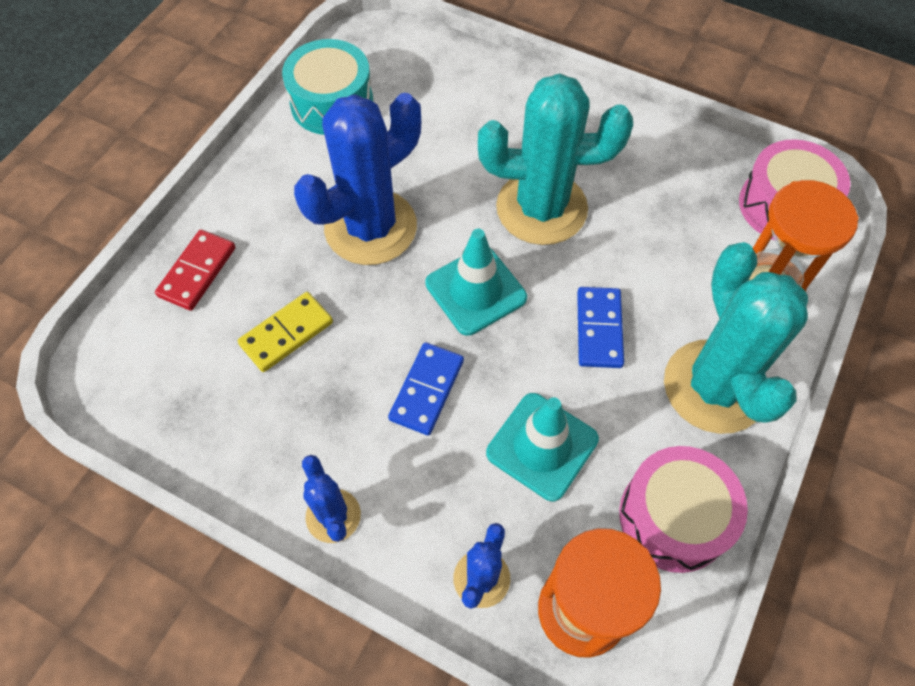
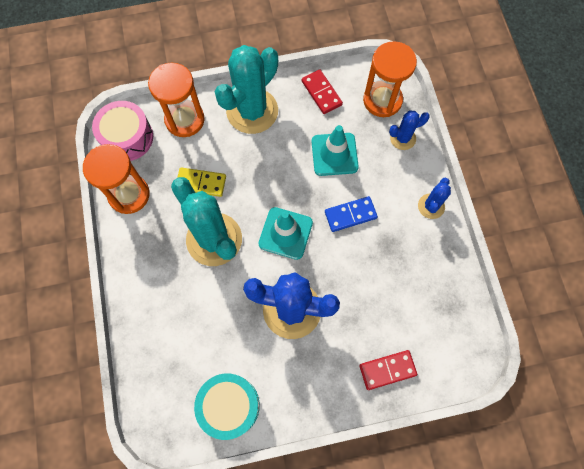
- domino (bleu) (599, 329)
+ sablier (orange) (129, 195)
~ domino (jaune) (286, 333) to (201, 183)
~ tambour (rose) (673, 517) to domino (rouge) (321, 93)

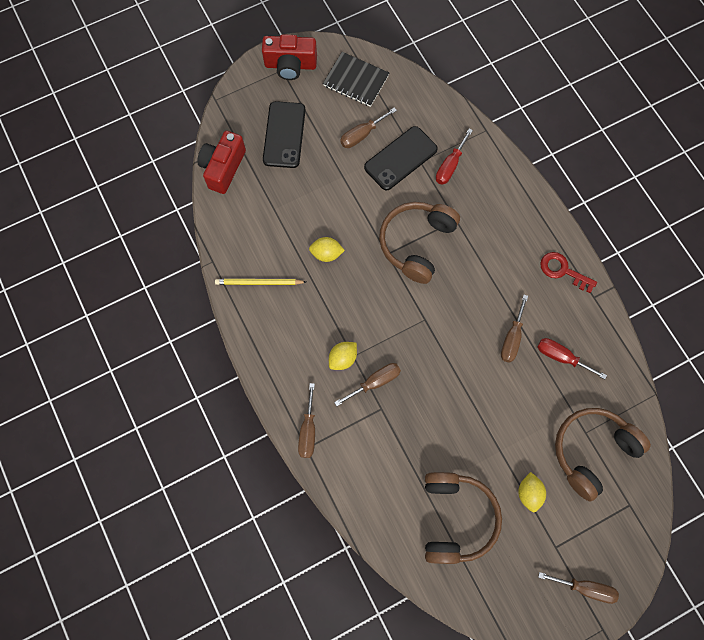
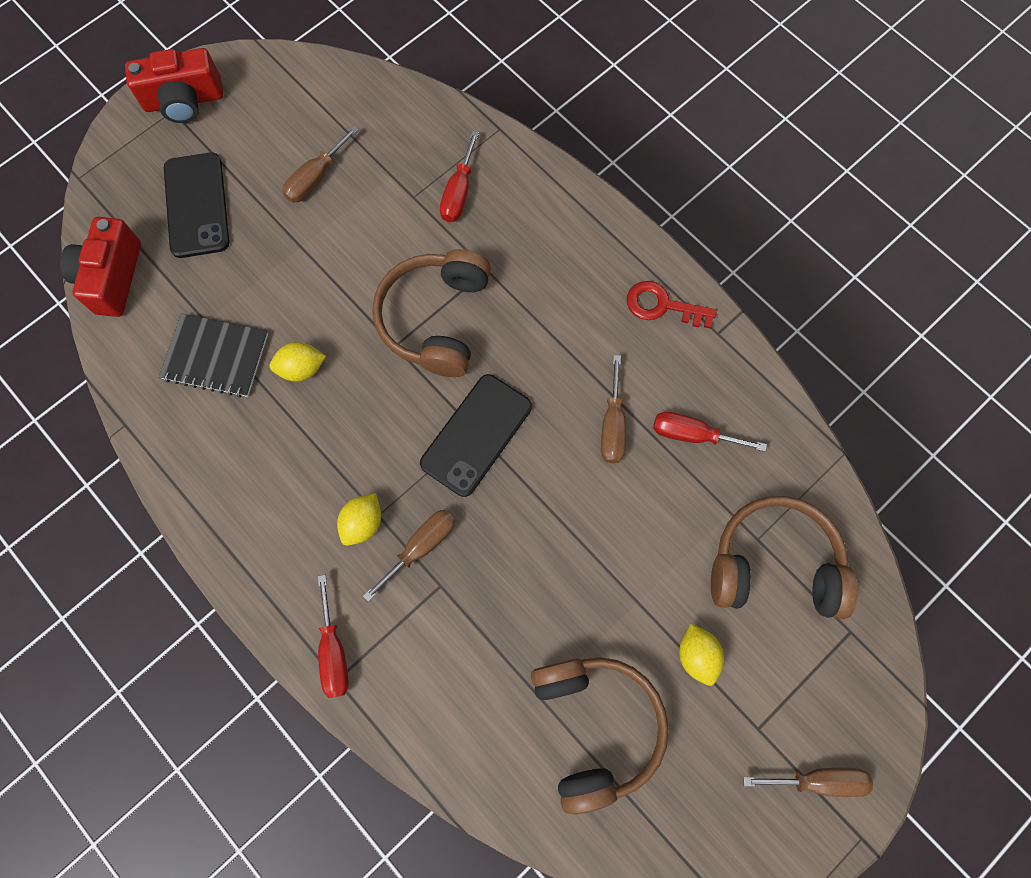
- crayon (jaune) (259, 283)
~ carnet (noir) (356, 81) to (216, 357)
~ téléphone (noir) (400, 158) to (476, 435)
~ tournevis (marron) (308, 431) to tournevis (rouge) (333, 651)
~ casque audio (marron) (592, 451) = (774, 565) 60 degrees clockwise

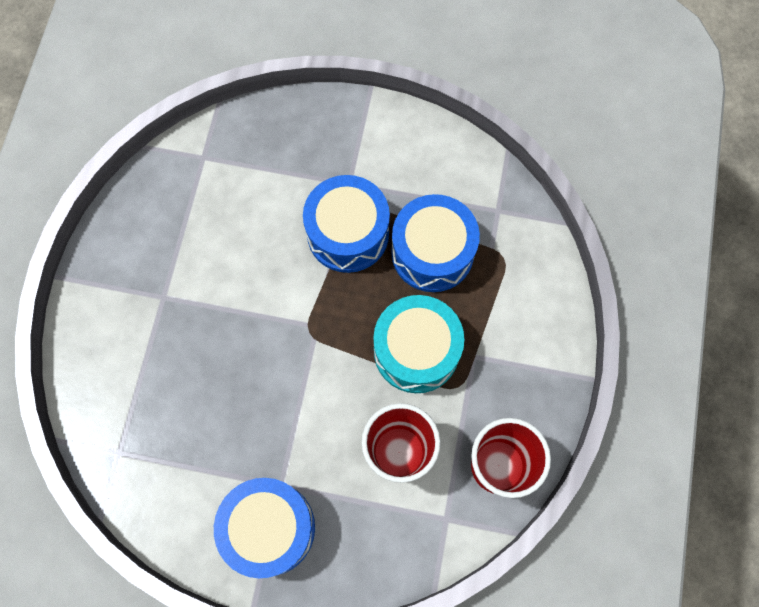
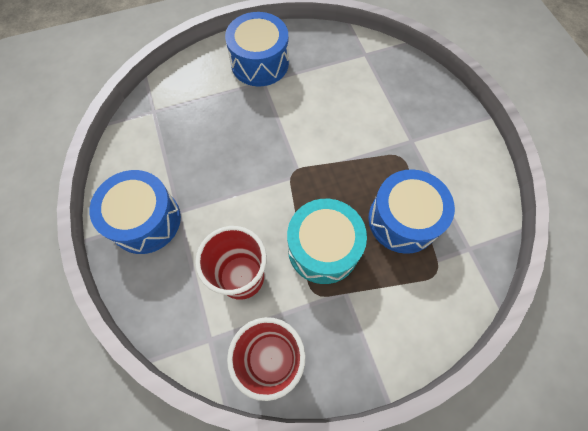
~ tambour (bleu) (348, 233) to (260, 63)

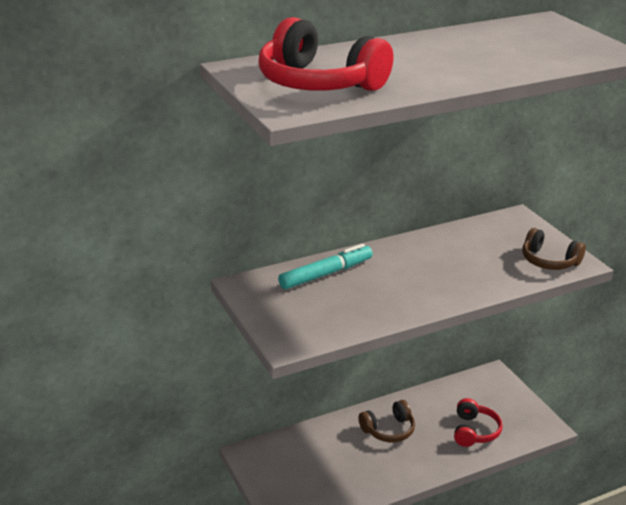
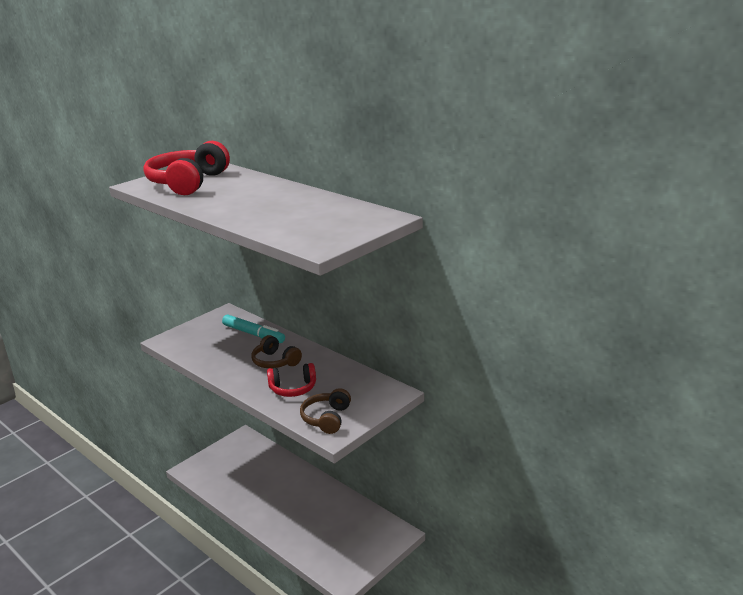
~ casque audio (marron) (388, 430) to (275, 361)
~ casque audio (rouge) (474, 431) to (293, 388)

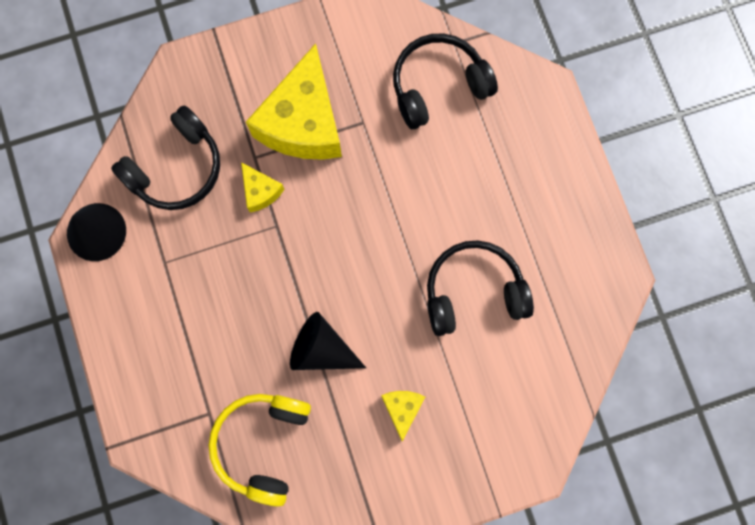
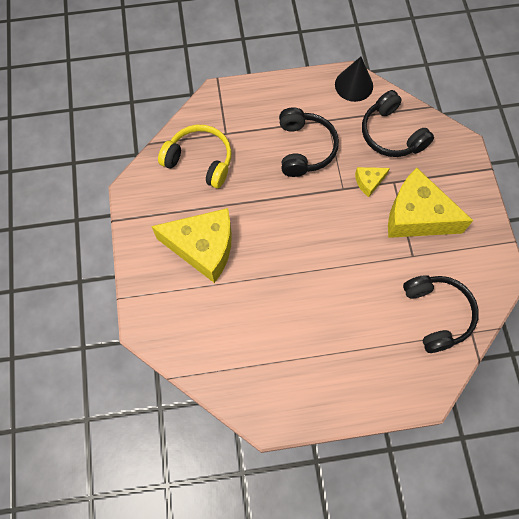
- cône (noir) (322, 349)
~ casque audio (noir) (473, 291) to (305, 148)
~ fromage (jaune) (402, 408) = (203, 248) x2.24

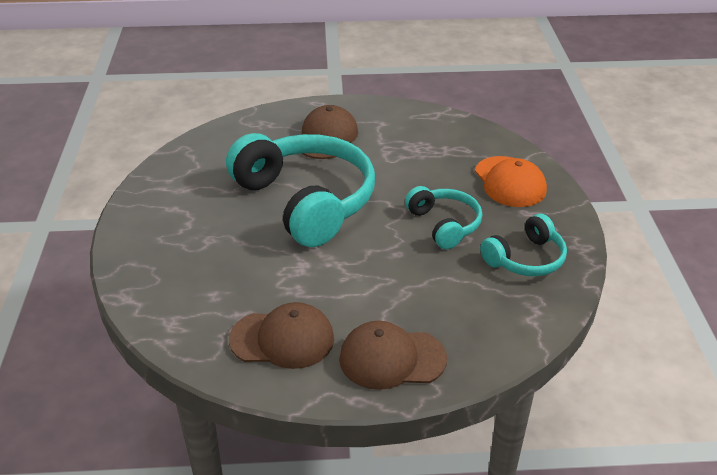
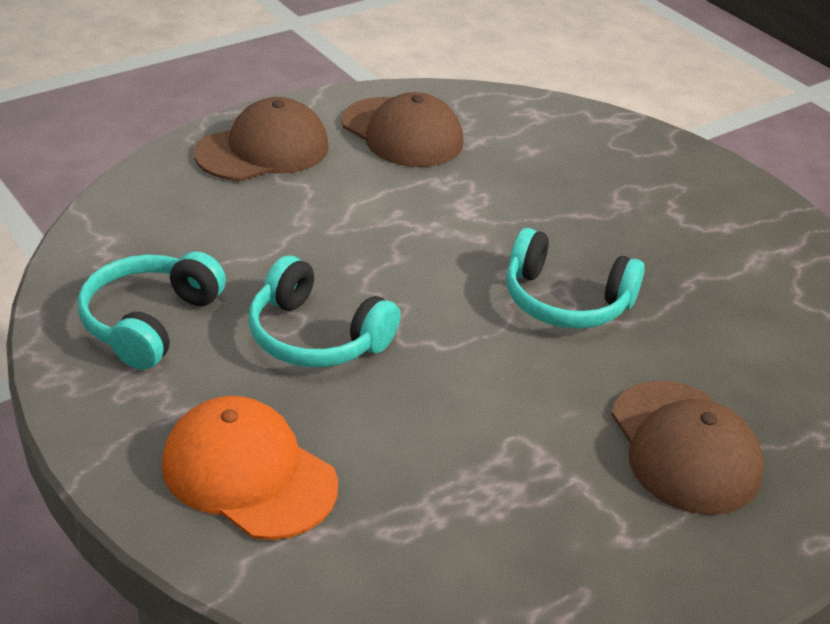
~ casquette (marron) (282, 339) = (402, 133) 105 degrees counterclockwise
~ casque audio (turquoise) (306, 201) = (565, 301) x0.51

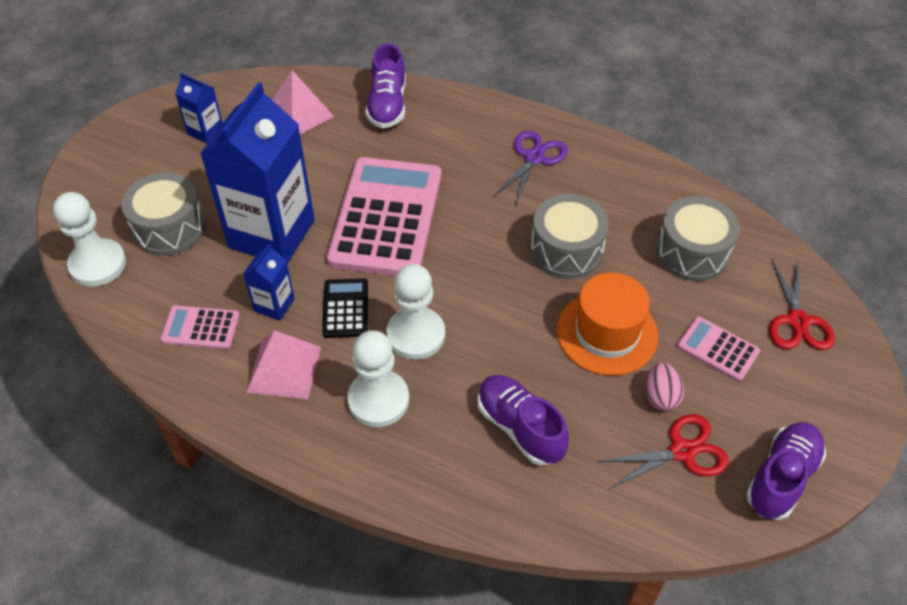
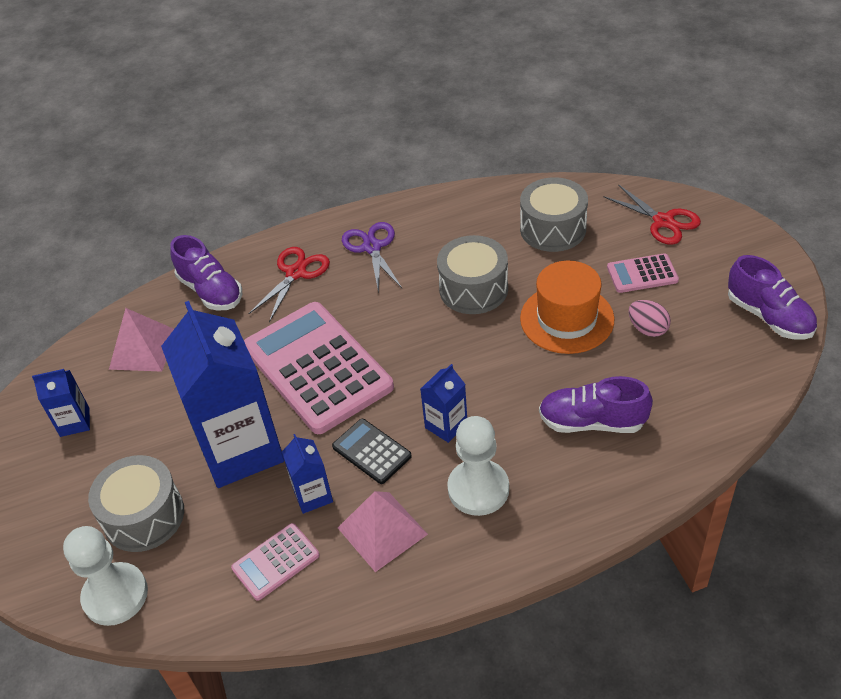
~ ciseaux (rouge) (682, 451) to (296, 273)
~ pion (blanc) (416, 335) to brique de lait (bleu) (446, 425)
~ chaussure (violet) (781, 478) = (769, 316) 150 degrees clockwise

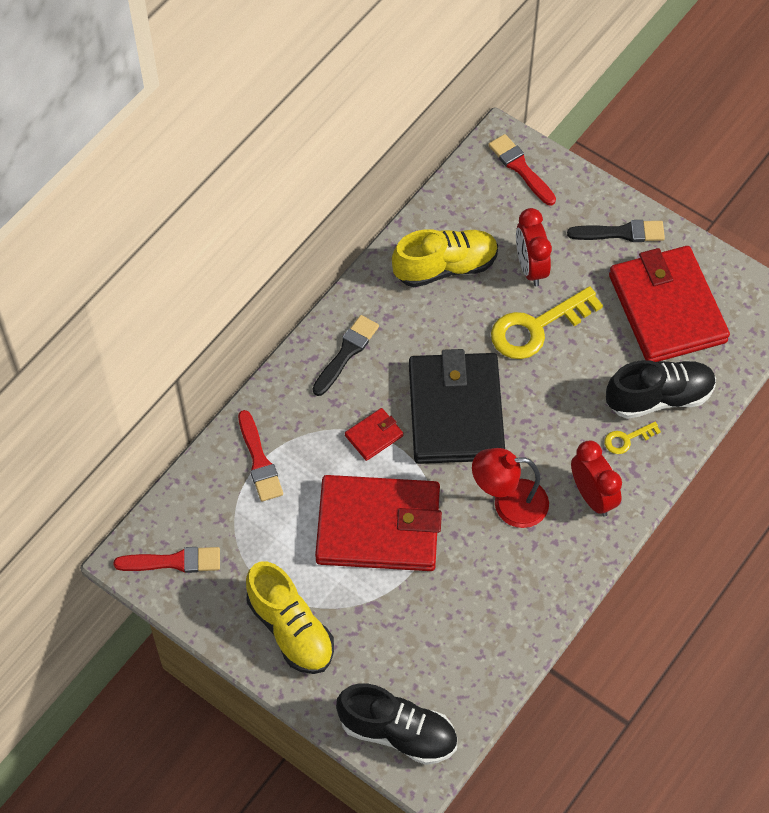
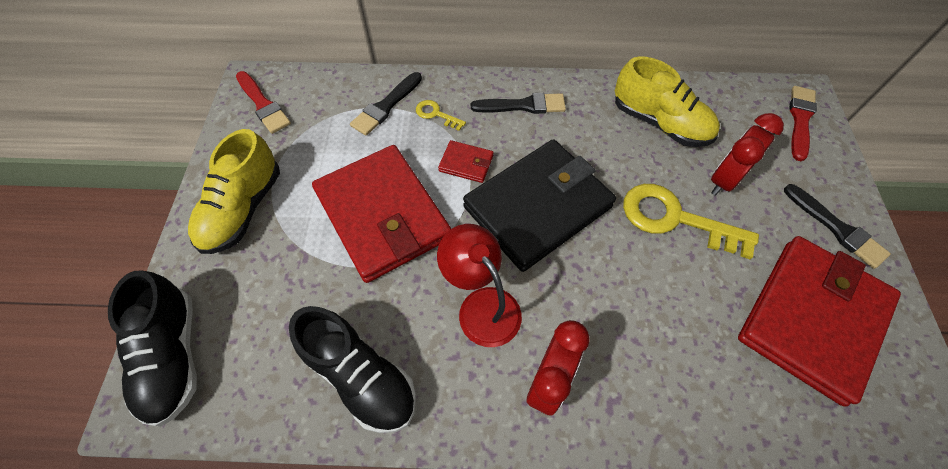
~ clé (jaune) (627, 439) to (436, 114)
~ chaussure (noir) (659, 397) to (361, 376)
~ pinceau (rouge) (259, 460) to pinceau (noir) (386, 106)

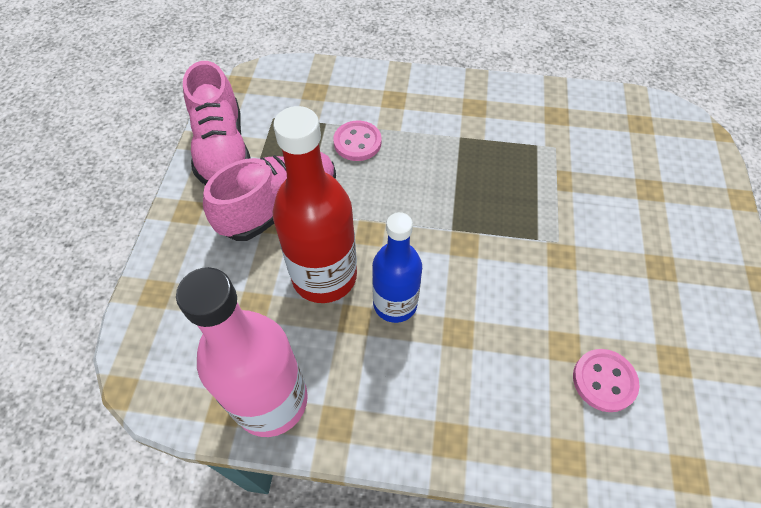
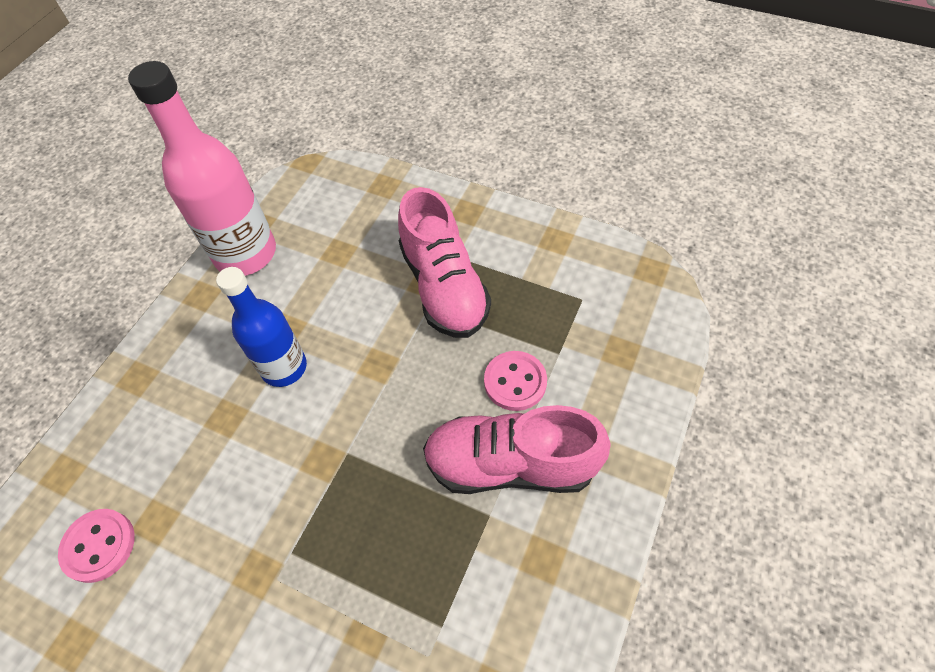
- bouteille (rouge) (324, 276)
~ chaussure (rose) (223, 150) to (510, 464)

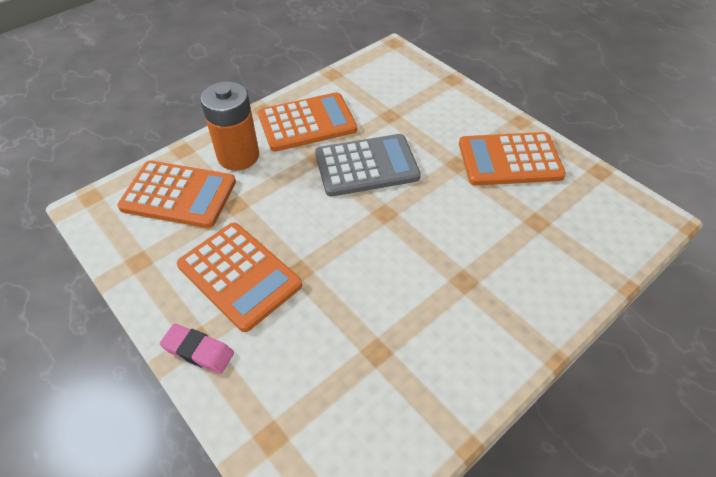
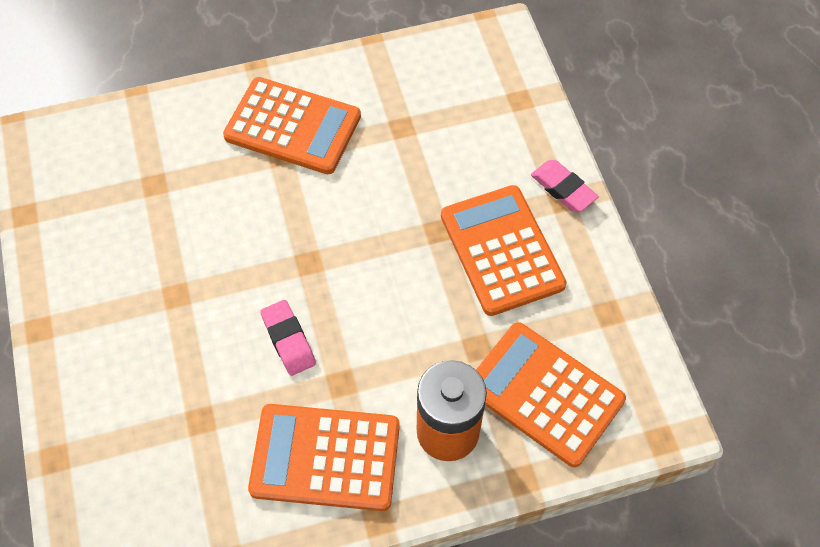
~ calculatrice (orange) (509, 160) to (293, 127)
~ calculatrice (gris) (366, 166) to gomme (rose) (288, 340)

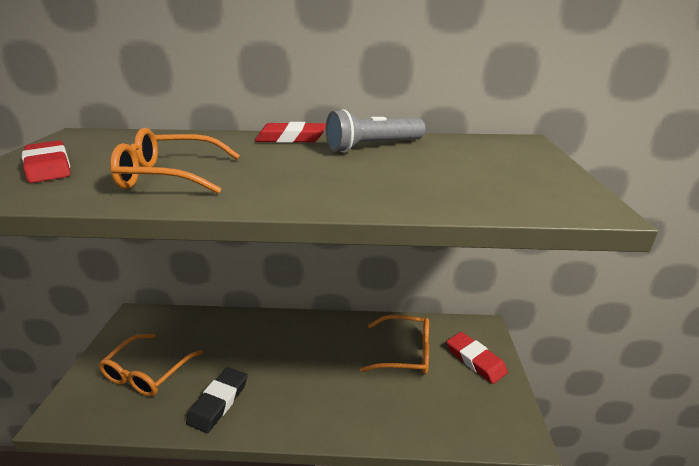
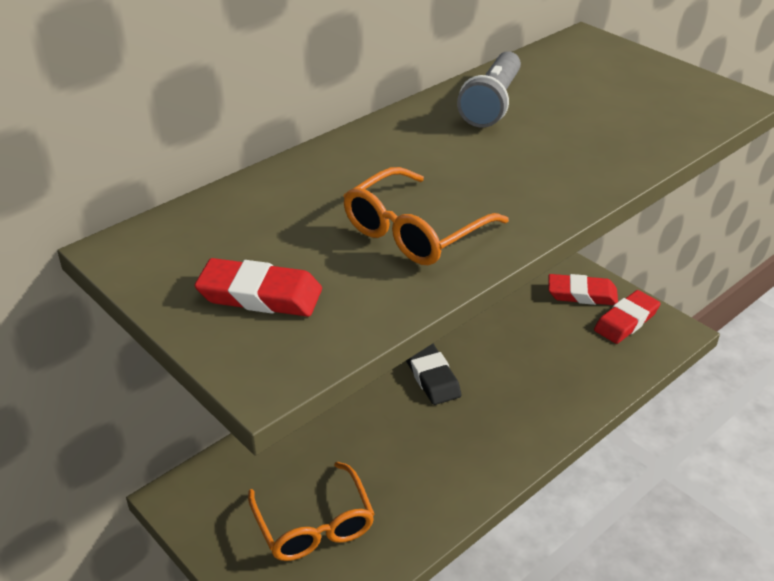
- lunettes (orange) (404, 352)
~ gomme (noir) (219, 402) to (431, 376)
~ gomme (rouge) (291, 138) to (626, 321)

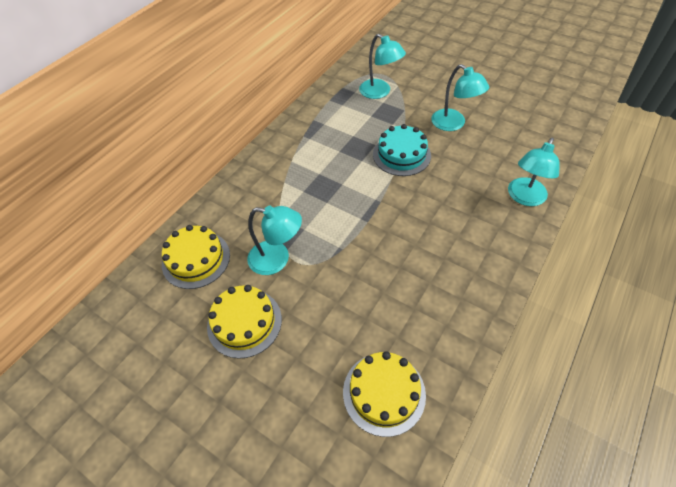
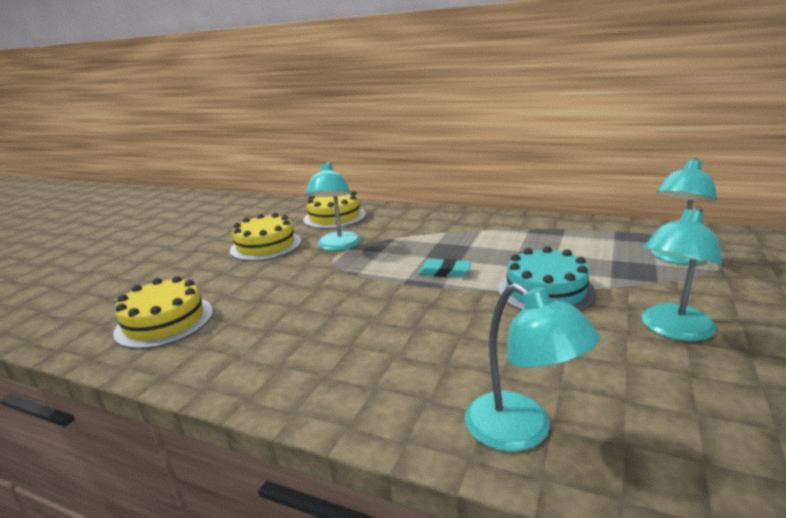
+ gomme (turquoise) (444, 272)
~ lampe (turquoise) (524, 198) = (522, 431) 150 degrees counterclockwise

